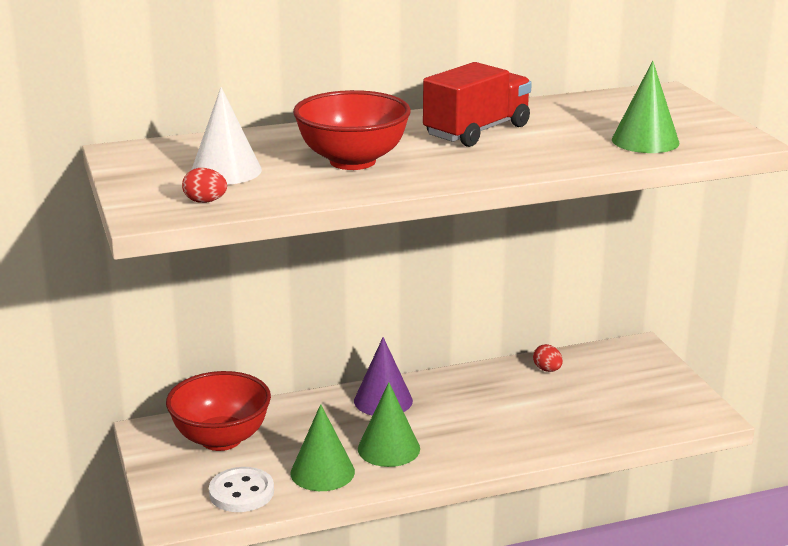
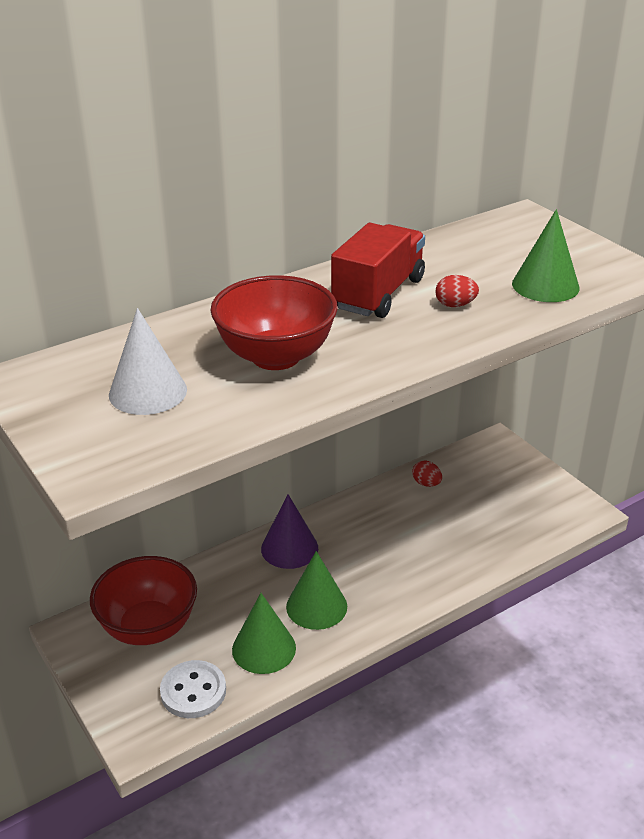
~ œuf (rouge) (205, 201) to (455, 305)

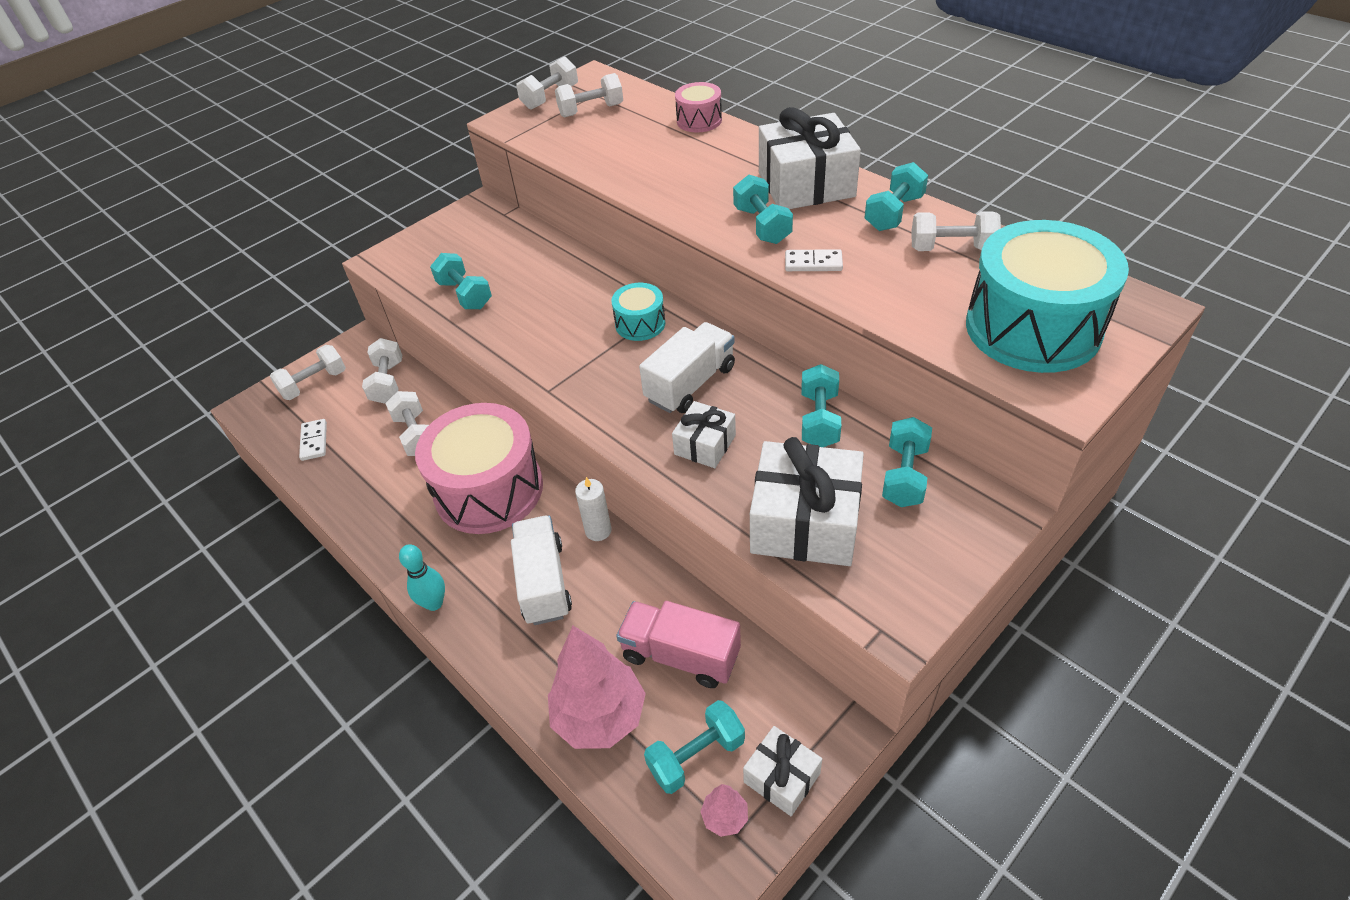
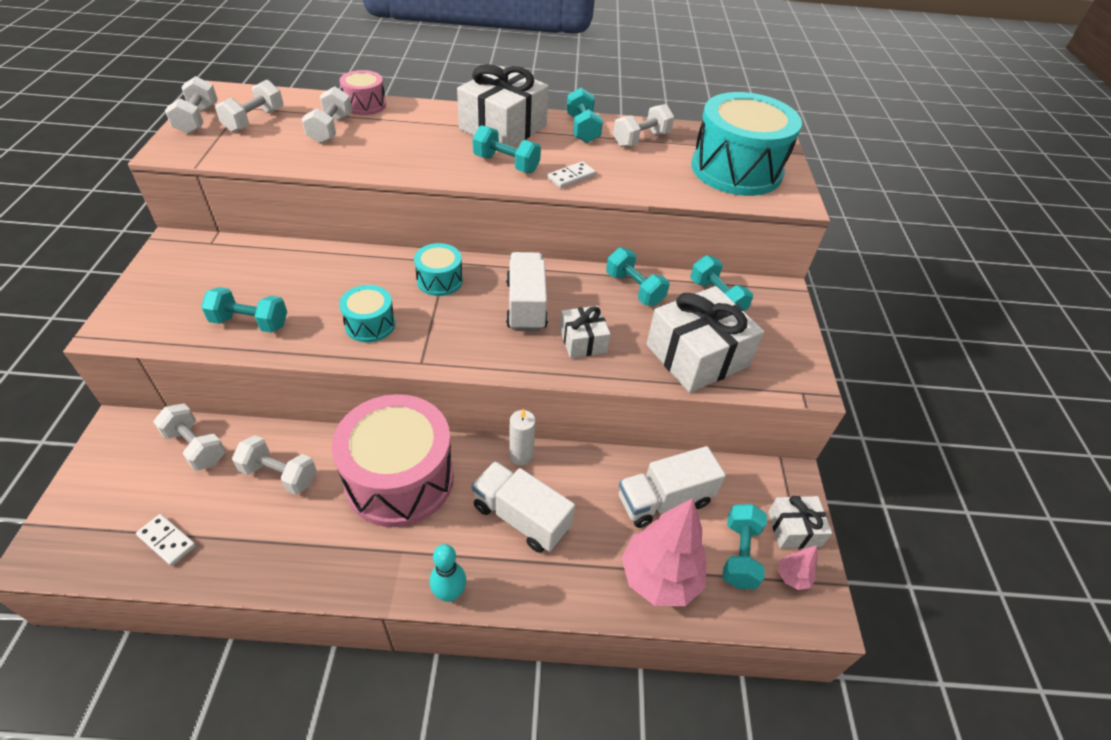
+ tambour (turquoise) (370, 324)
~ haltère (blanc) (314, 384) to (331, 129)
~ camion (rose) (680, 655) to camion (blanc) (664, 500)

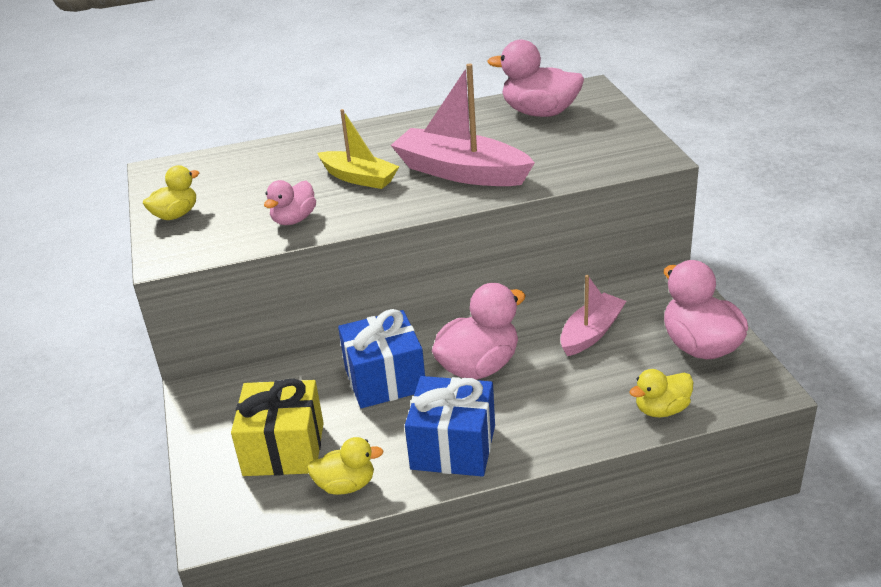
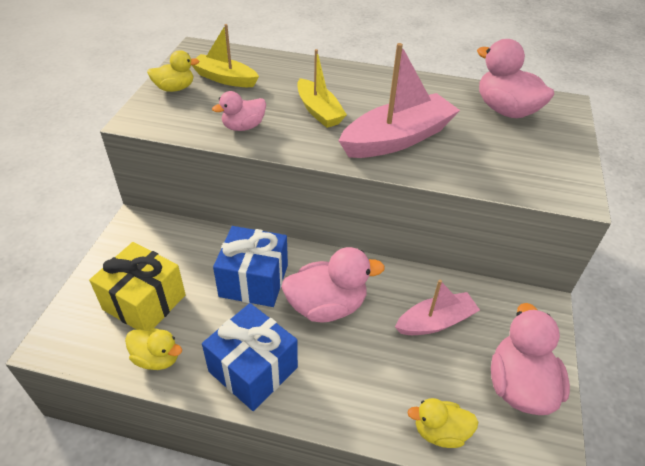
+ bateau (jaune) (224, 78)
~ bateau (rose) (461, 172) = (397, 139) 90 degrees clockwise

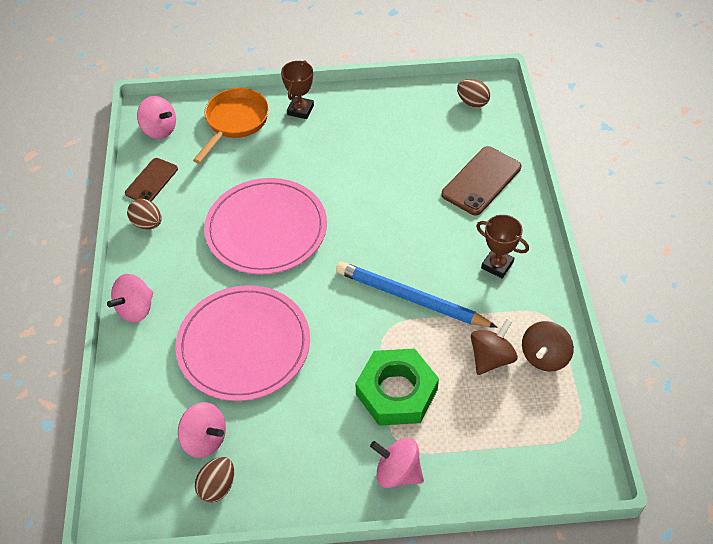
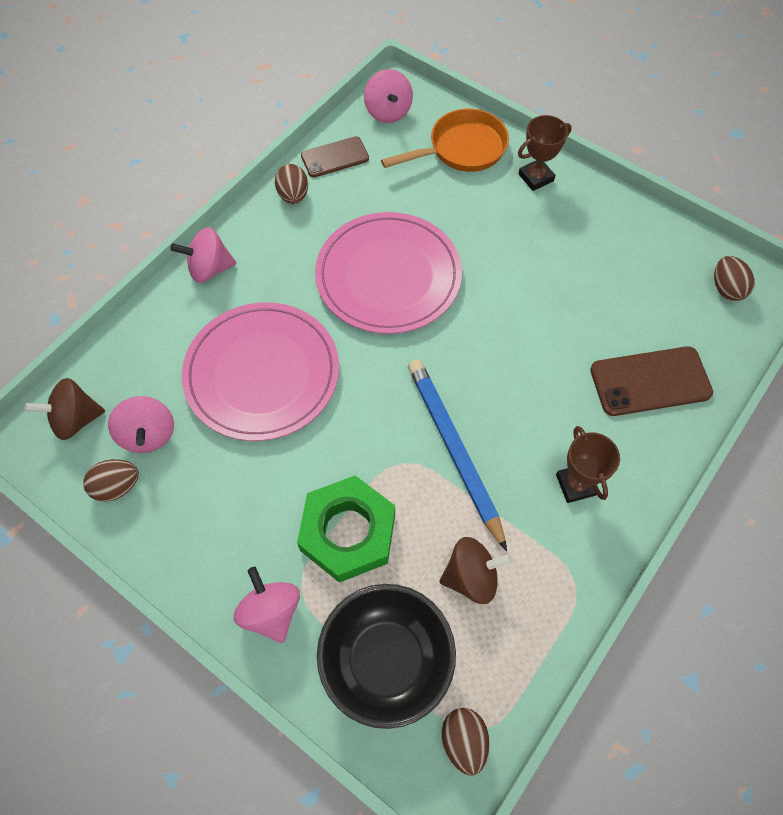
+ bol (noir) (386, 660)
+ œuf (marron) (464, 741)
~ toupie (marron) (544, 357) to (75, 419)

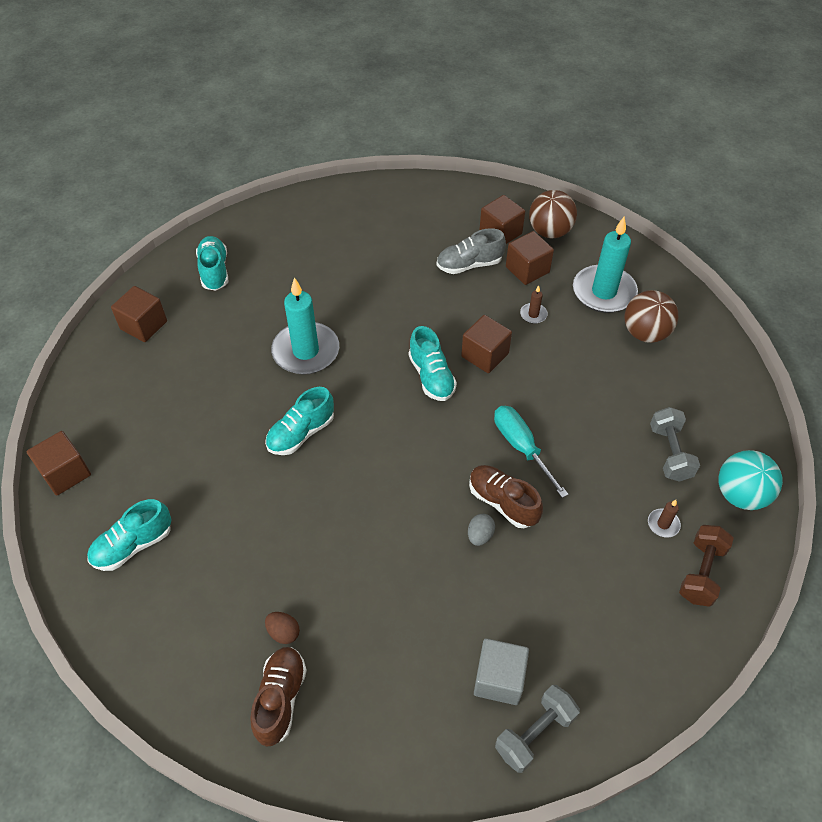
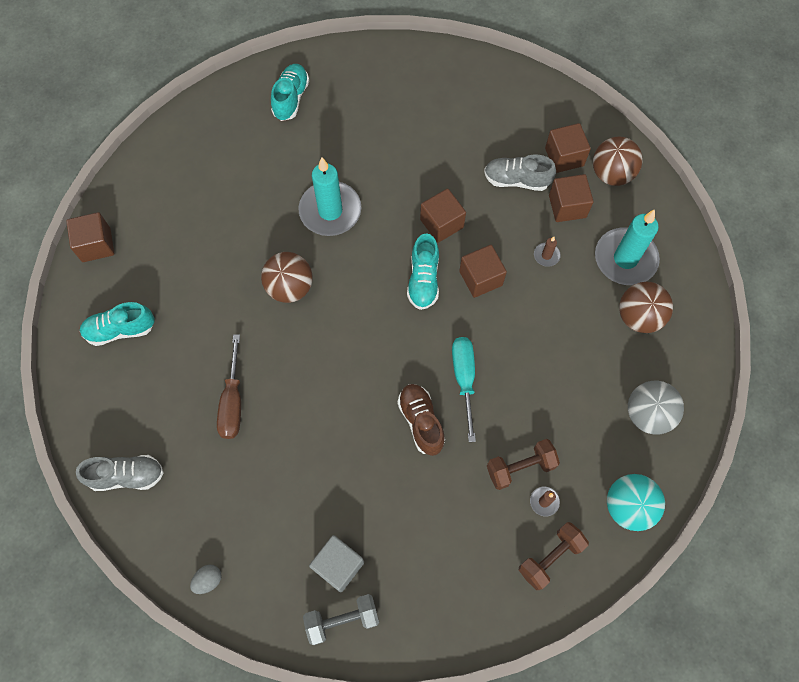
- chaussure (marron) (280, 699)
- œuf (marron) (283, 632)
- haltère (gris) (670, 453)
+ chaussure (gris) (127, 476)
+ tournevis (marron) (233, 401)
+ haltère (marron) (520, 467)
+ balle (gris) (647, 414)
~ cube (marron) (144, 325) to (441, 223)
~ œuf (gris) (480, 535) to (208, 580)
~ chaussure (turquoise) (301, 433) to balle (marron) (290, 287)

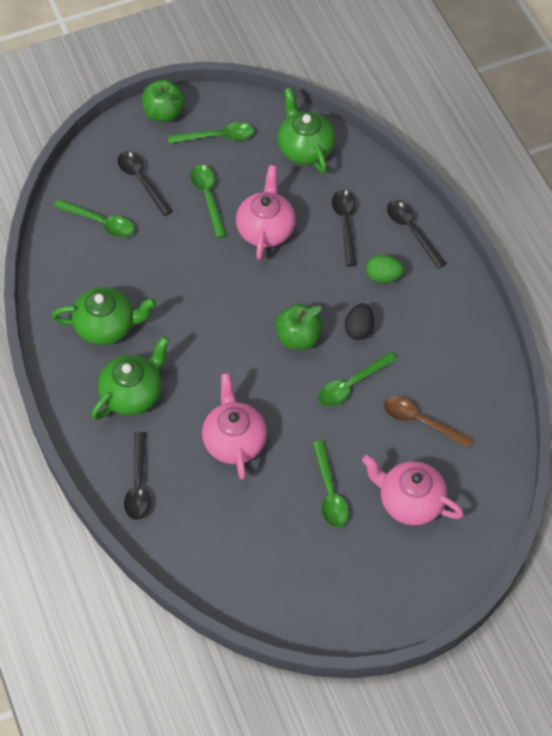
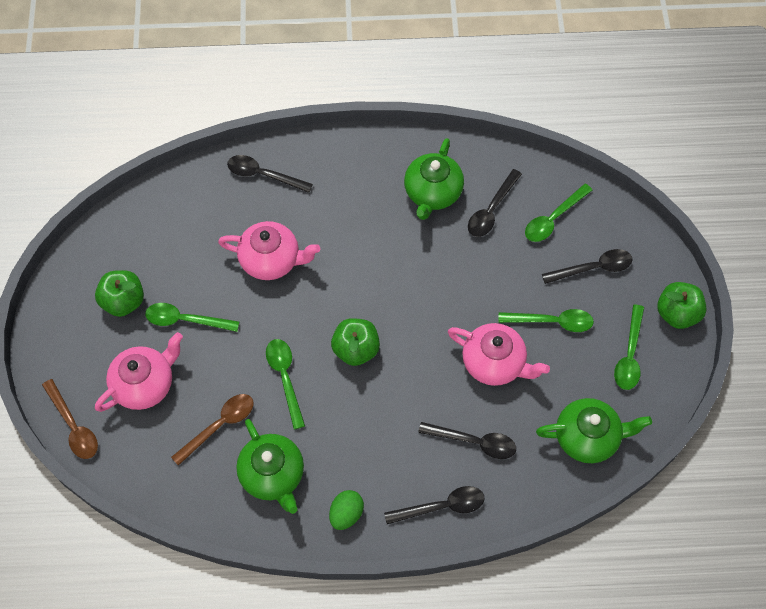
- œuf (noir) (358, 329)
+ cuillère (marron) (73, 426)
+ pomme (vert) (124, 301)
+ cuillère (noir) (491, 210)
~ théière (vert) (133, 393) to (273, 474)
~ œuf (vert) (383, 276) to (346, 514)

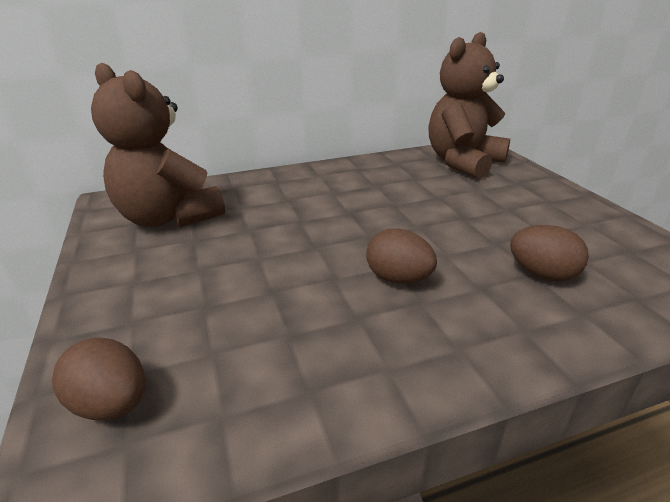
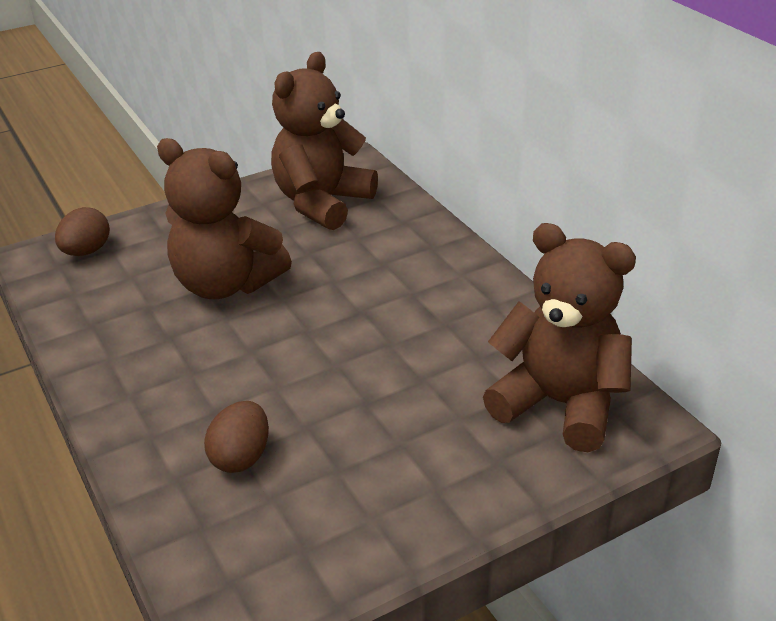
- œuf (marron) (398, 279)
+ ours en peluche (marron) (226, 284)

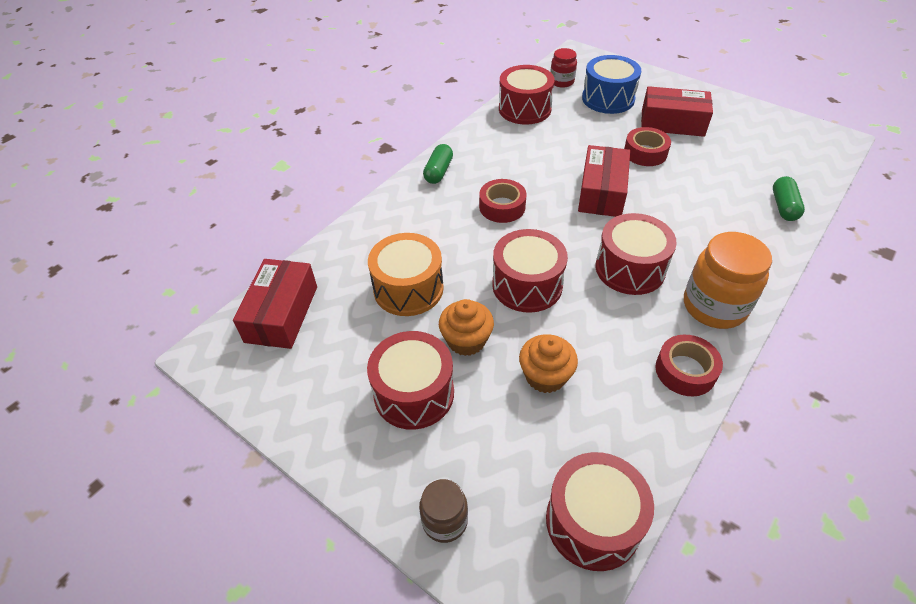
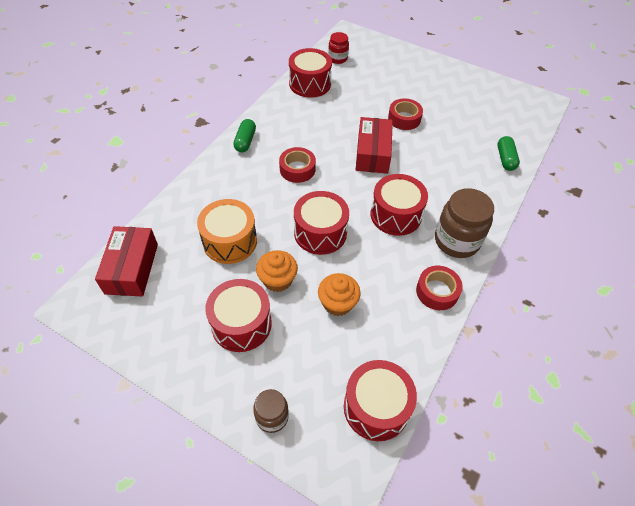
- tambour (bleu) (608, 99)
- boîte (rouge) (672, 123)
~ bocal (orange) (714, 306) to bocal (marron) (456, 241)

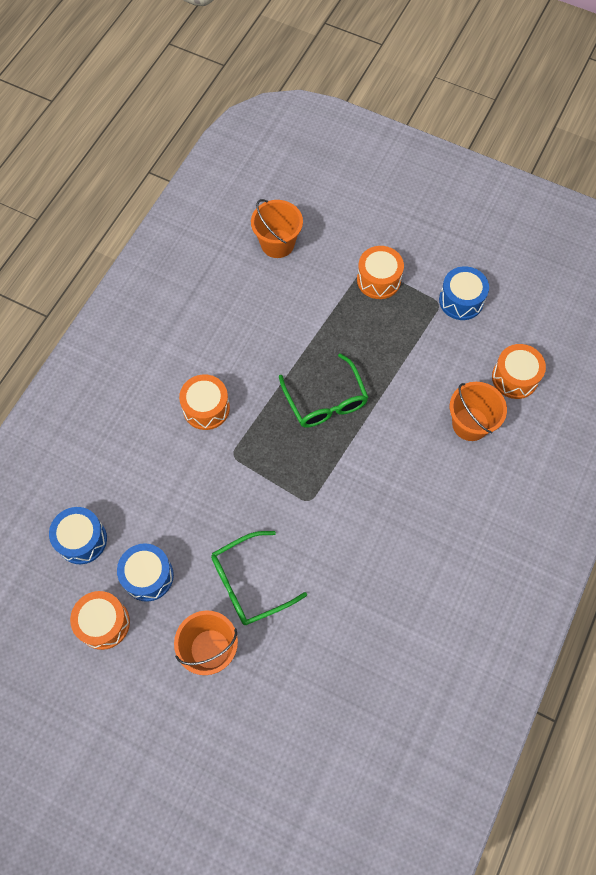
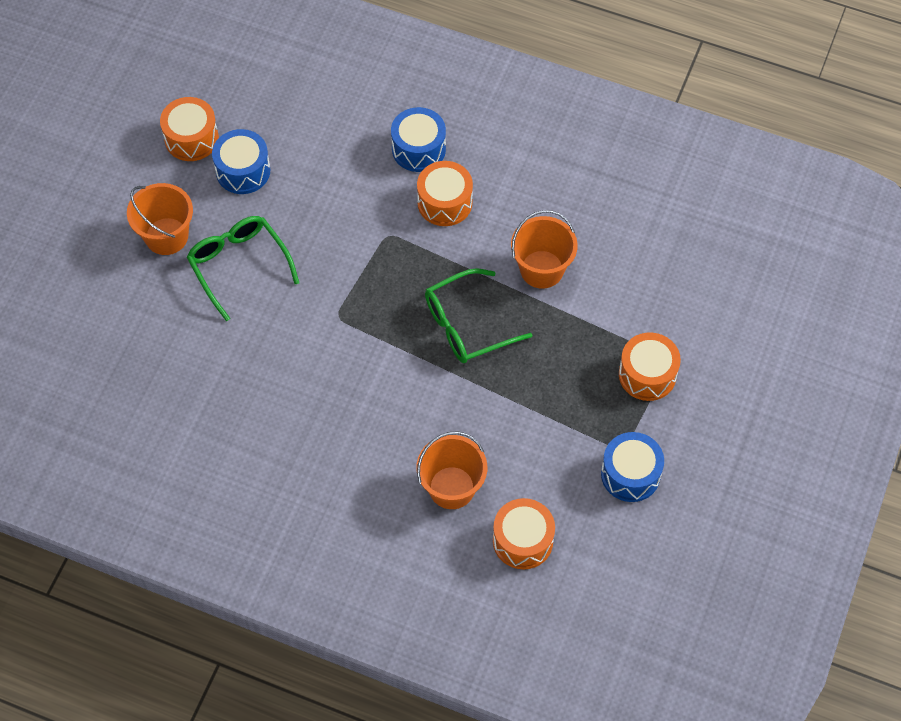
~ tambour (bleu) (82, 539) to (418, 149)
~ seau (orange) (277, 243) to (542, 269)

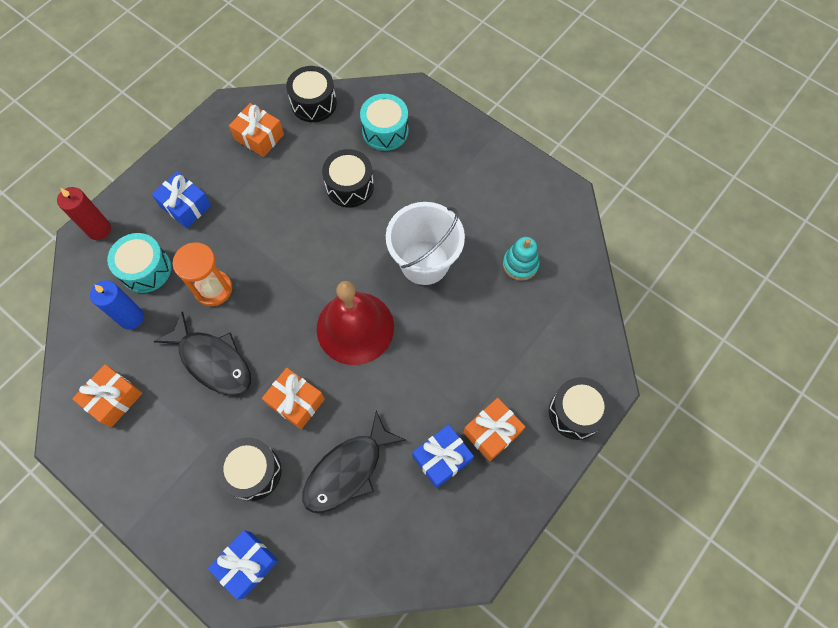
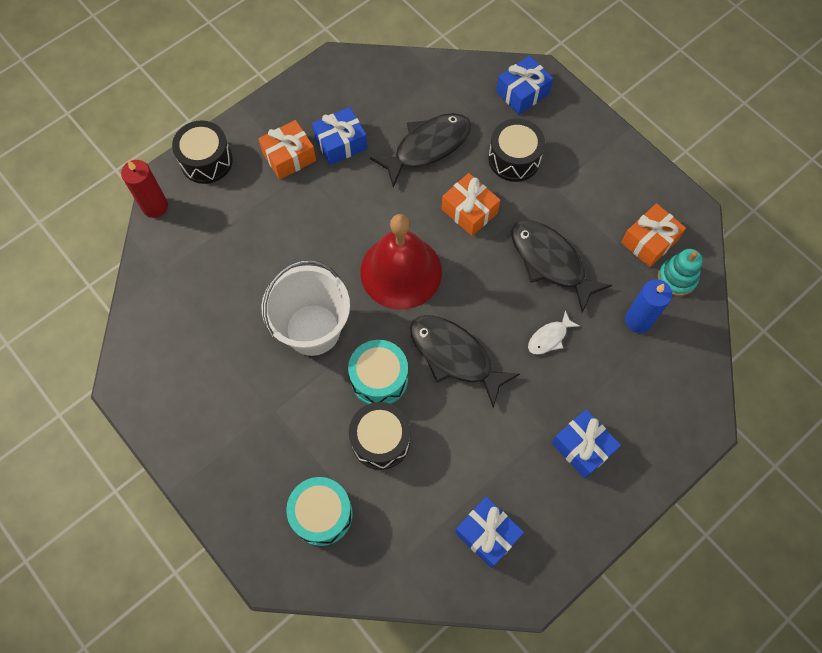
- tambour (noir) (314, 103)
+ poisson (noir) (455, 356)
~ bougie (rouge) (99, 229) to (155, 206)
~ tambour (turquoise) (146, 269) to (379, 378)
~ jouet à empiler (turquoise) (520, 264) to (677, 278)
~ sablier (orange) (213, 289) to poisson (blanc) (549, 337)
~ cadeau (orange) (259, 137) to cadeau (bleu) (487, 534)

